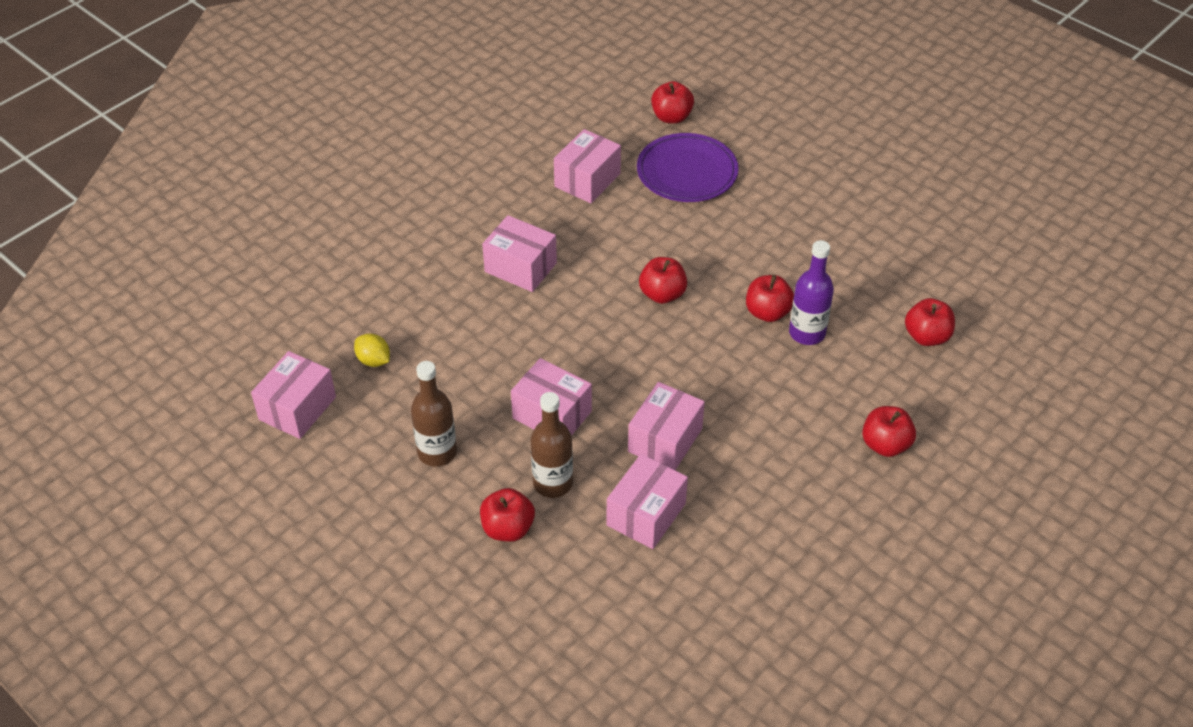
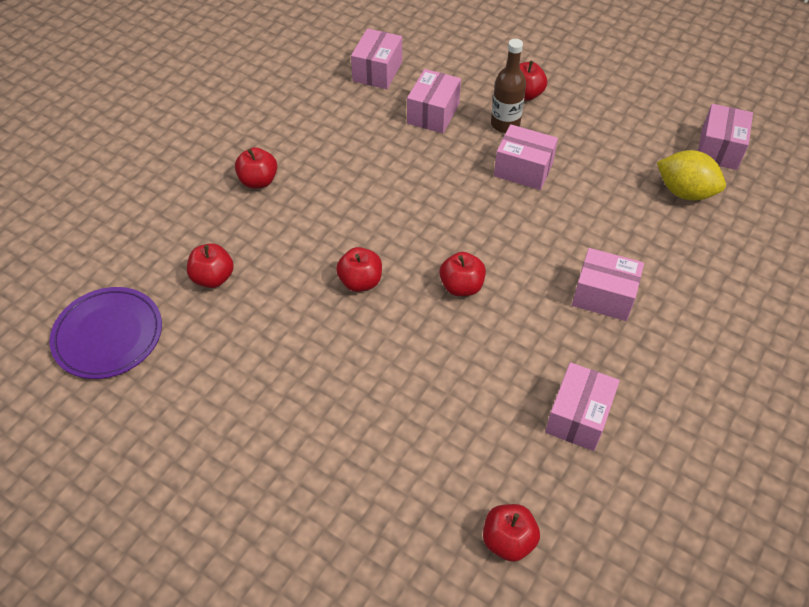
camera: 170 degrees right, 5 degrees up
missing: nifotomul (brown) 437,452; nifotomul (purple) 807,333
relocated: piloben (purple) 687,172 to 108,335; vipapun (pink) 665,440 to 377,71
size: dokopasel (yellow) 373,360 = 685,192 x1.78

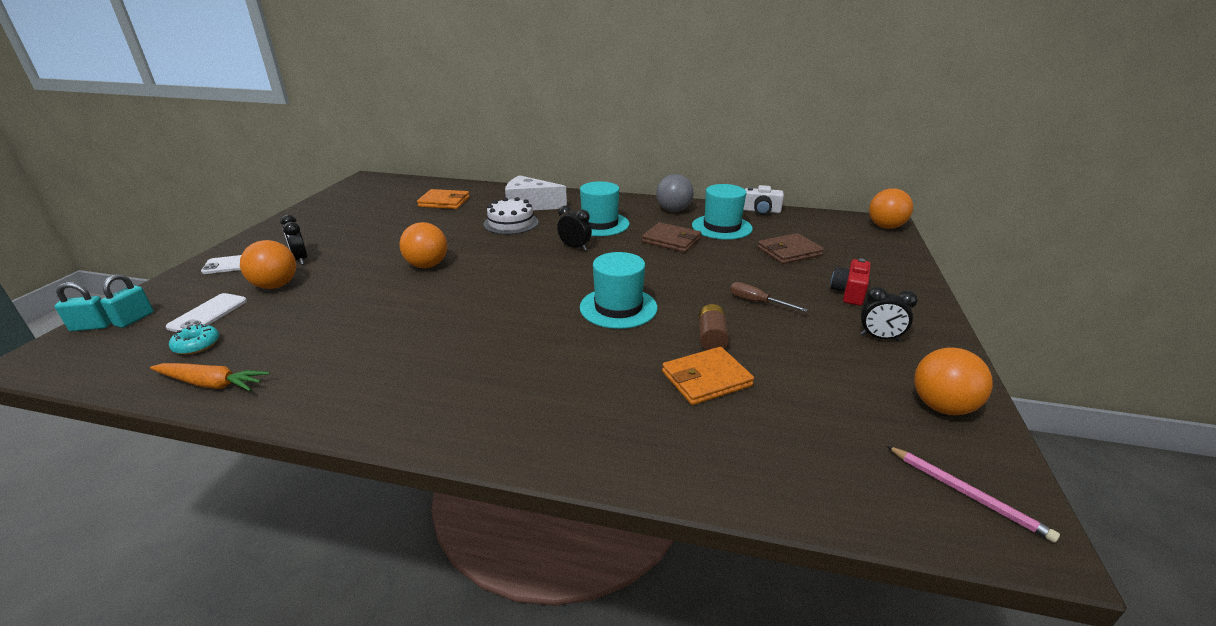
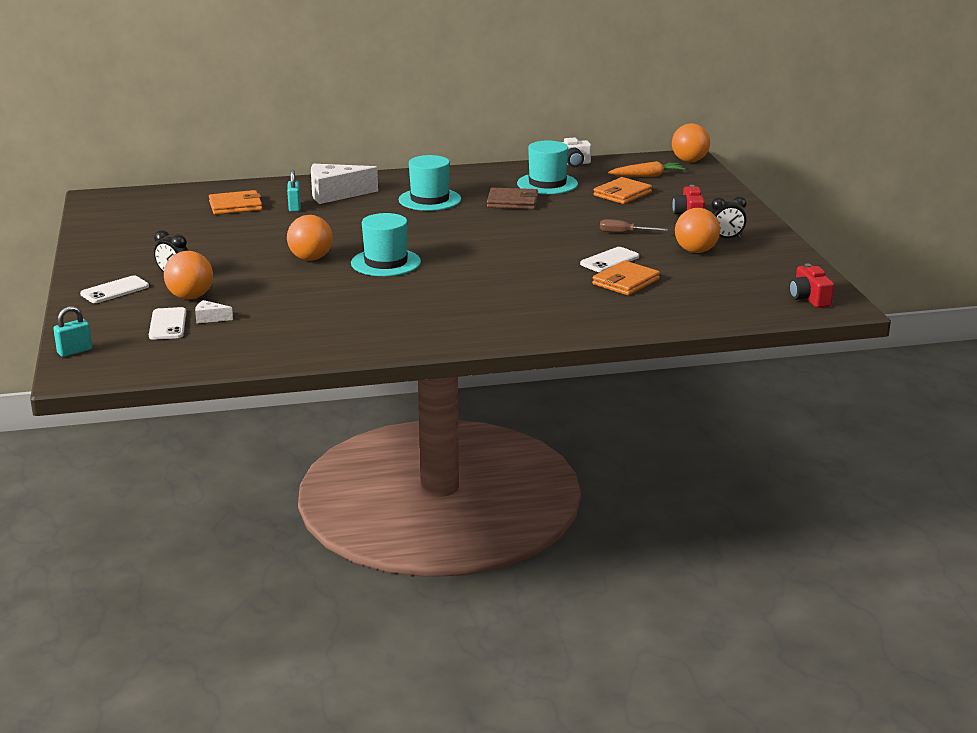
camera: 25 degrees left, 5 degrees down
missing: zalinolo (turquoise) 197,345; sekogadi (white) 511,223; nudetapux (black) 575,247; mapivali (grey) 673,210
appeared: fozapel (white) 210,318
relocated: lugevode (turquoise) 134,319 to 294,207; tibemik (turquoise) 618,307 to 385,263; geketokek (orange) 211,384 to 647,176; mapivali (orange) 941,406 to 696,251
exchanged: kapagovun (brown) 711,338 to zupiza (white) 609,260; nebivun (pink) 967,494 to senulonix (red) 809,298
colour: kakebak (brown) 789,252 to kakebak (orange) 622,194

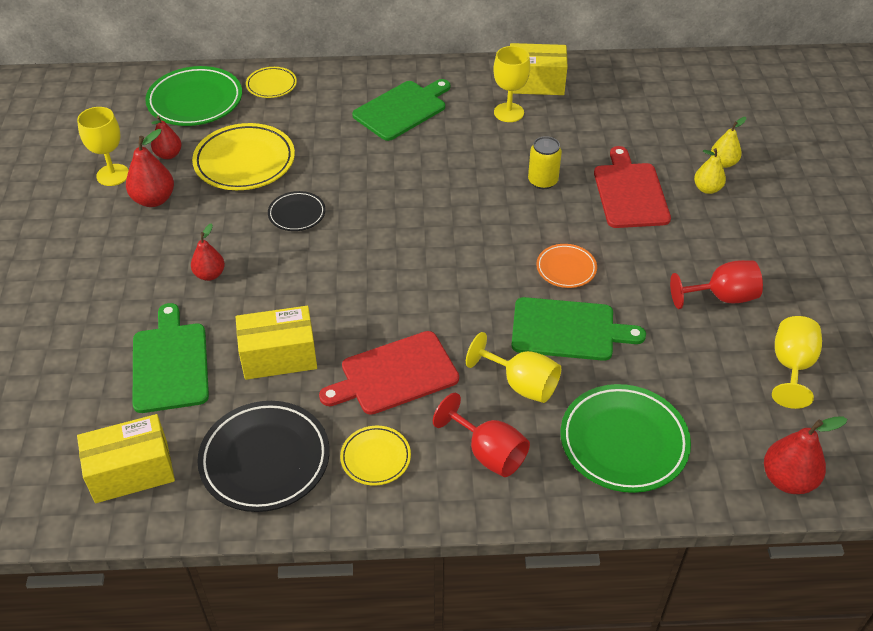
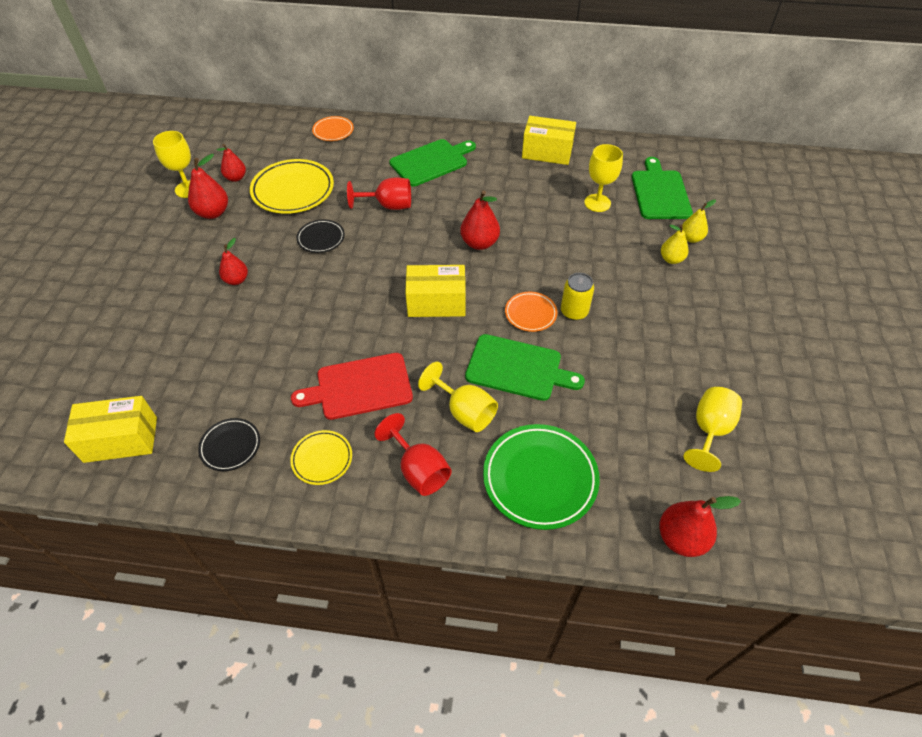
camera: 10 degrees right, 5 degrees up
missing: piloben (green) 195,101; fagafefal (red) 630,192
appeared: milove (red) 479,243
relocated: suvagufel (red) 722,297 to 389,205; vipapun (yellow) 279,356 to 436,302; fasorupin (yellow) 542,181 to 574,312; suvagufel (yellow) 509,112 to 597,203; fagafefal (green) 170,363 to 660,192
colour: piloben (yellow) 271,85 to piloben (orange) 333,131
size: piloben (black) 265,460 = 230,446 x0.54

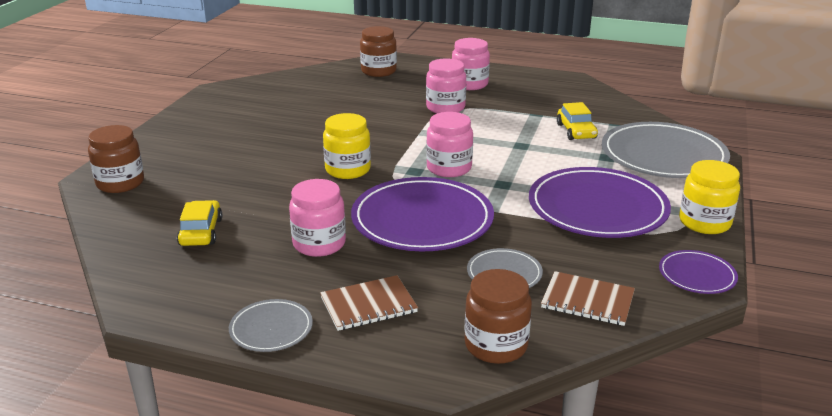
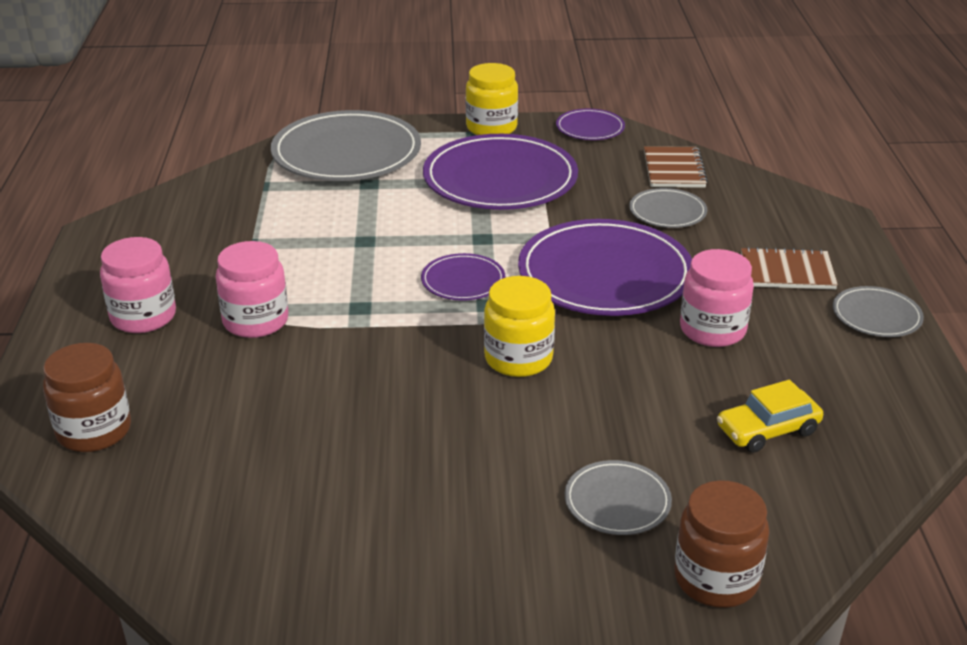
camera: 110 degrees left, 5 degrees up
missing: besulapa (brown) 496,345; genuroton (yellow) 576,131
appeared: piloben (grey) 617,501
exchanged: besulapa (pink) 449,168 to piloben (purple) 463,281
spun: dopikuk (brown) 368,305 = 787,271 45 degrees counterclockwise

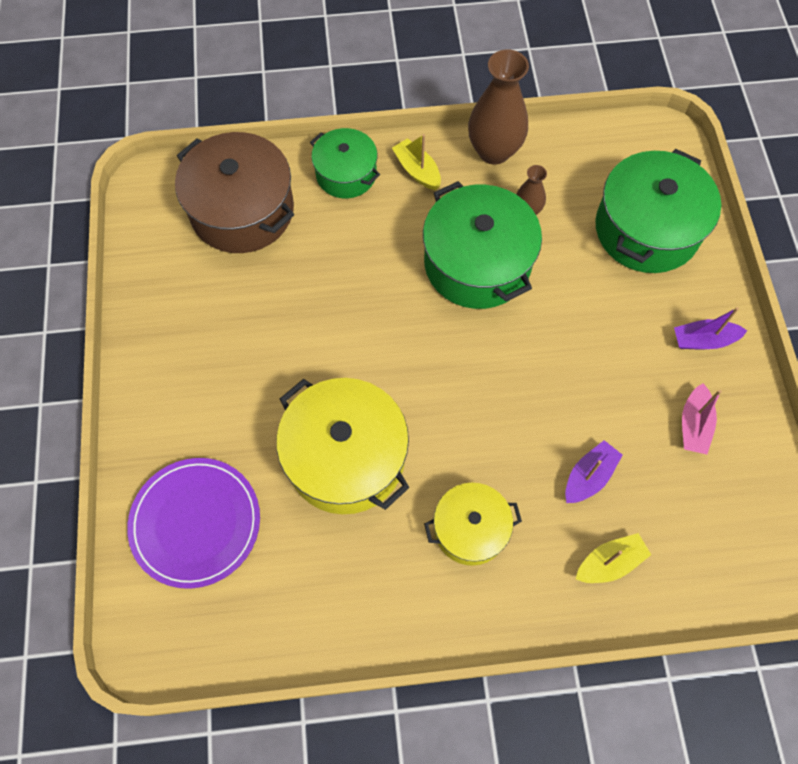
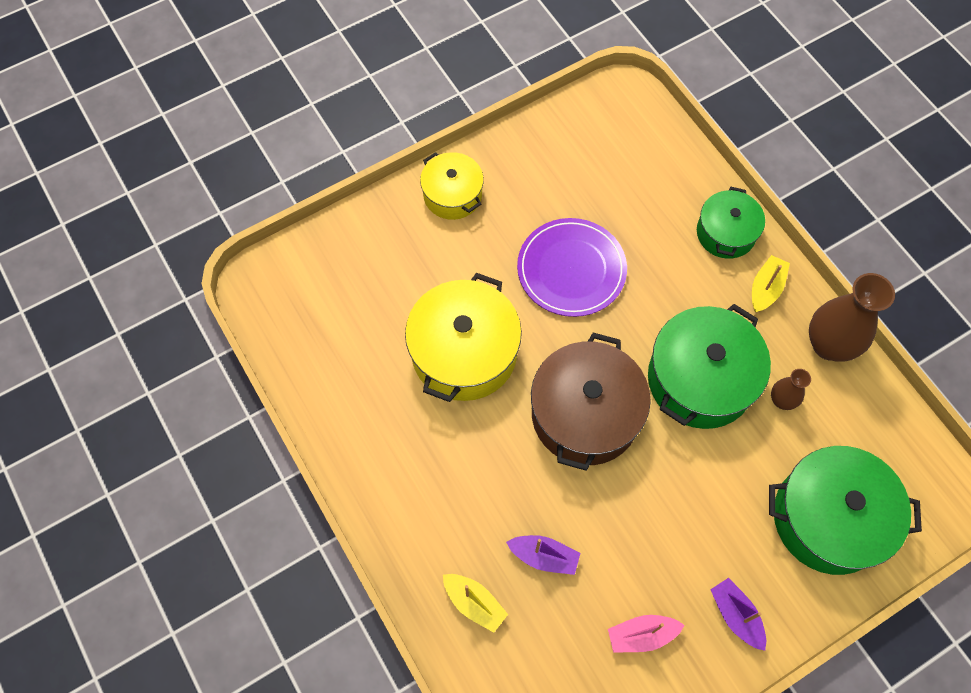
camera: 65 degrees right, 0 degrees up
relocated: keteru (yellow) 470,529 to 452,195; piloben (purple) 196,523 to 571,269; keteru (brown) 242,210 to 585,414

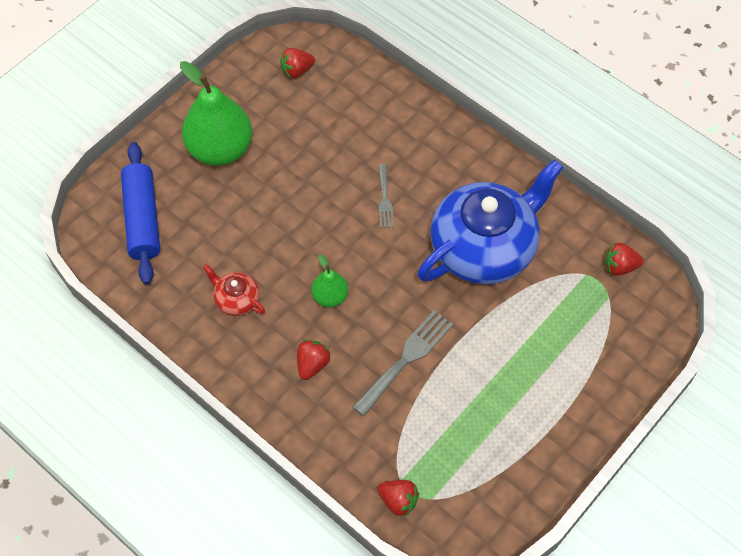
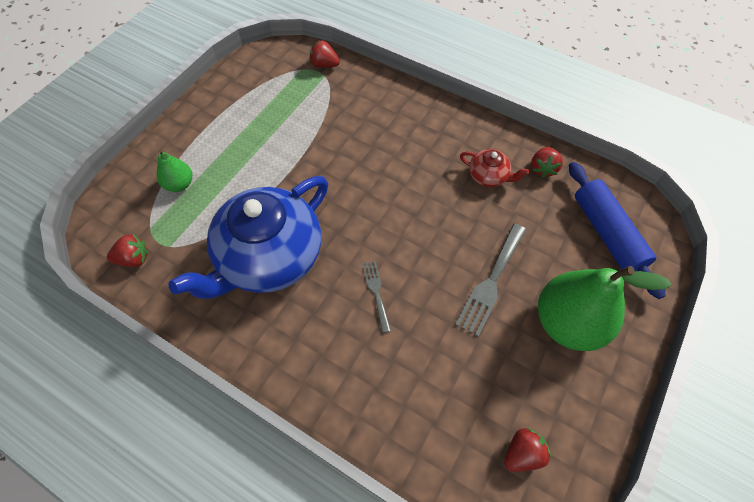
camera: 170 degrees right, 0 degrees up
relocated: milove (green) 330,297 to 179,184; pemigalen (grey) 406,359 to 491,282; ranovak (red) 312,364 to 542,169

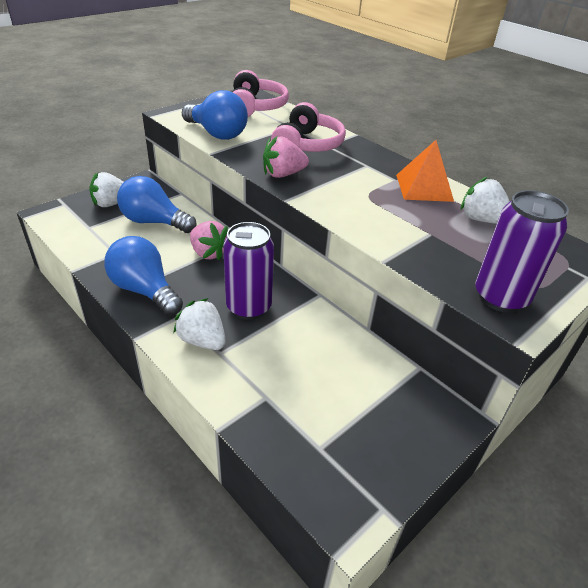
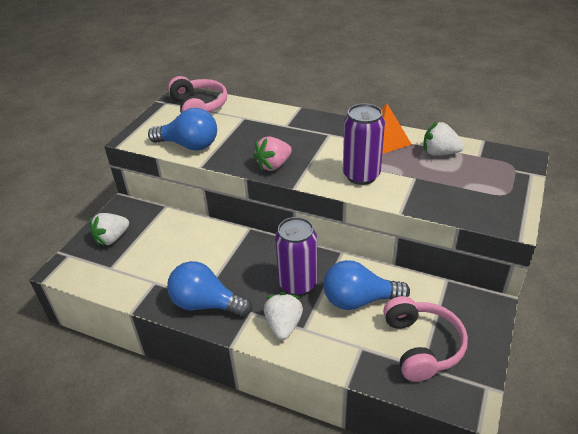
camera: 20 degrees left, 0 degrees up
missing: ranovak (pink) 208,253
relocated: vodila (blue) 154,222 to 359,300; fasorupin (purple) 500,297 to 361,175; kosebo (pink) 307,145 to 422,346
spun: ranovak (white) 202,340 = 283,325 75 degrees clockwise

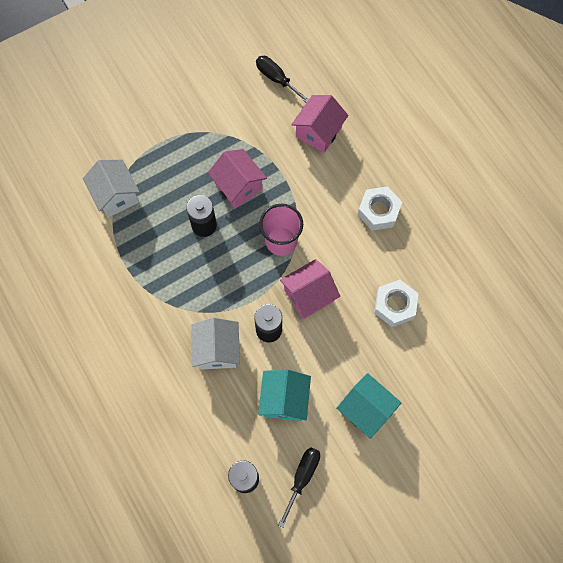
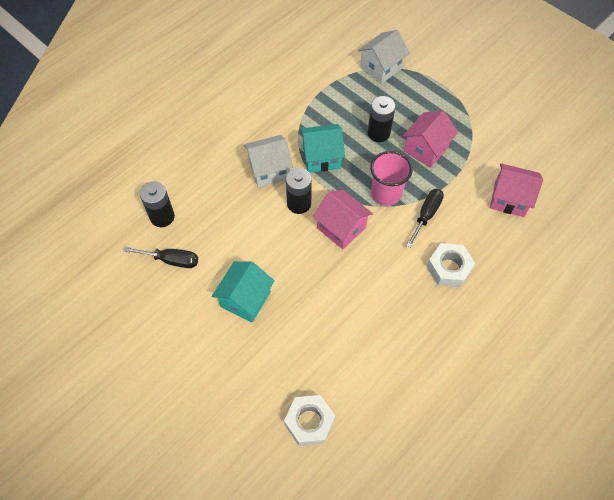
camera: 75 degrees right, 10 degrees down
relocated: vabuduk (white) 395,305 to 309,422; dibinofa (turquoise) 284,399 to 321,157; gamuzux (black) 276,79 to 426,215

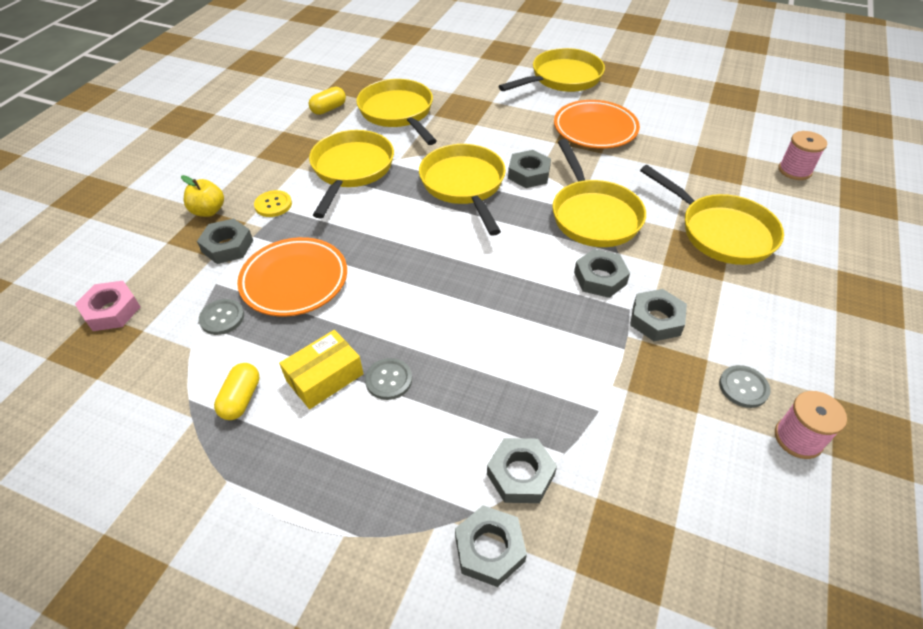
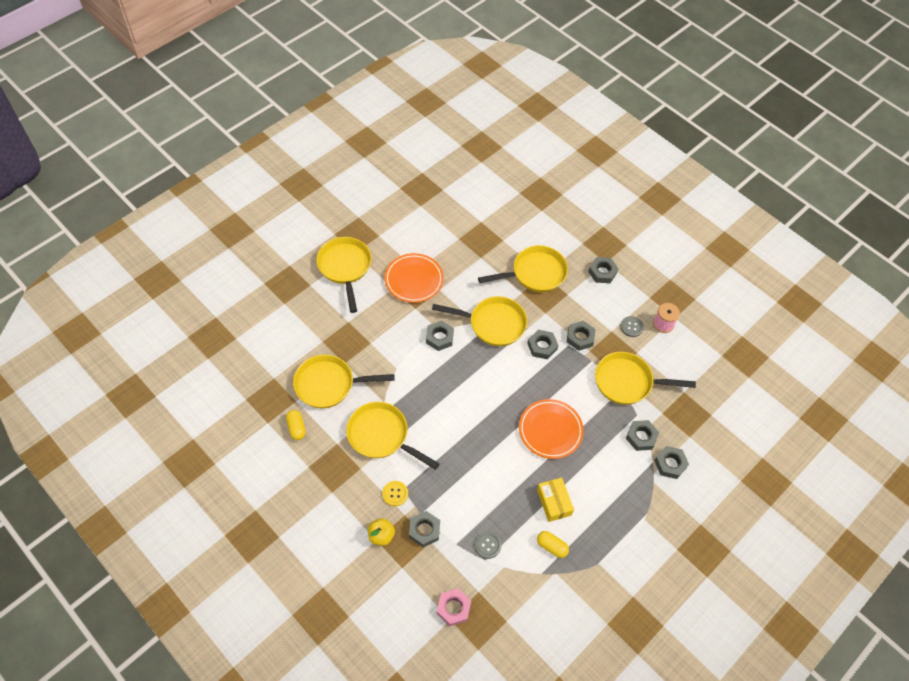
camera: 70 degrees left, 10 degrees up
missing: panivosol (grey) 389,380; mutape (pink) 794,170
appeared: vabuduk (grey) 602,272
relocated: piloben (orange) 294,281 to 550,430; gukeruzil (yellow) 464,185 to 627,382

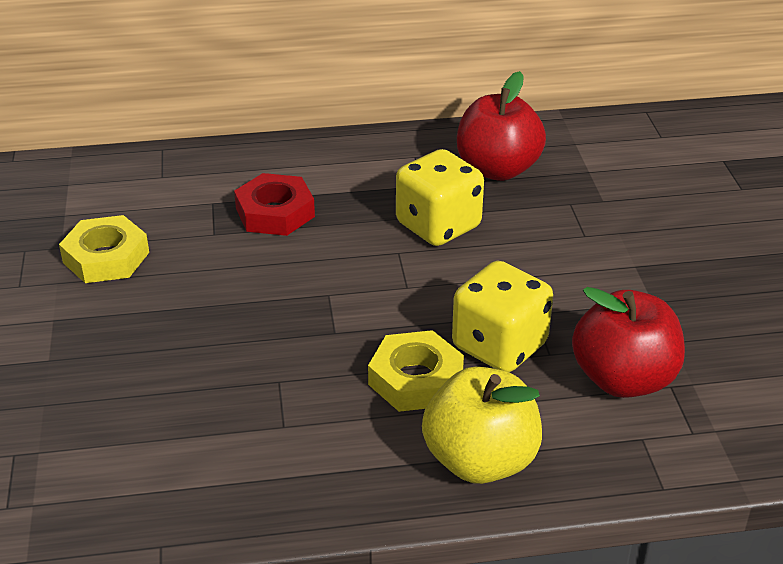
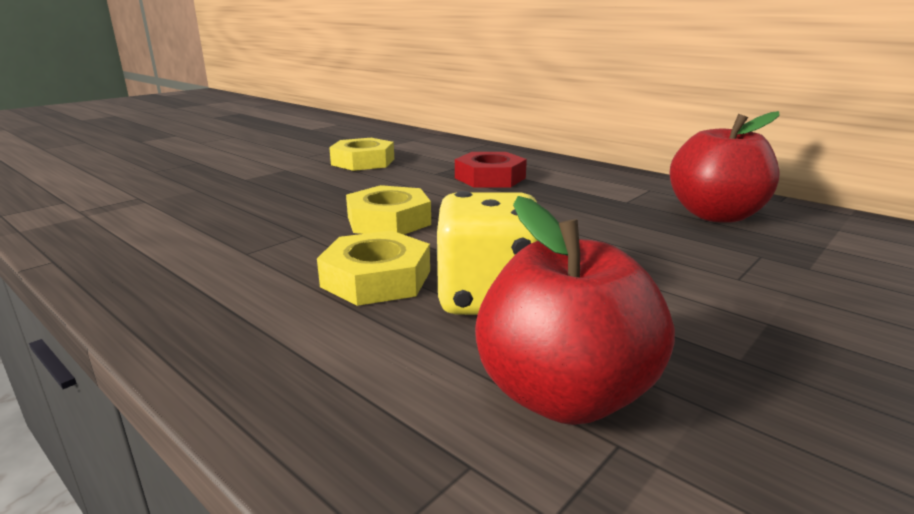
camera: 50 degrees right, 15 degrees down
missing: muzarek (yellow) 438,225; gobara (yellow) 480,460
appeared: vabuduk (yellow) 388,221

